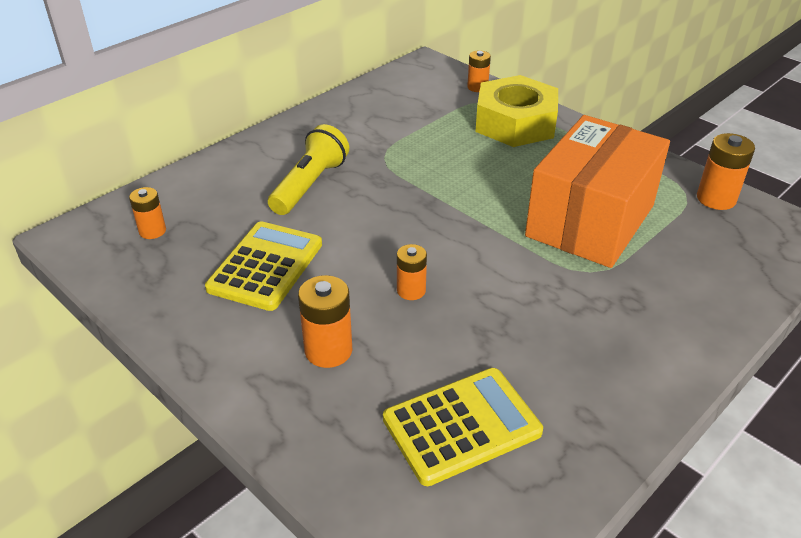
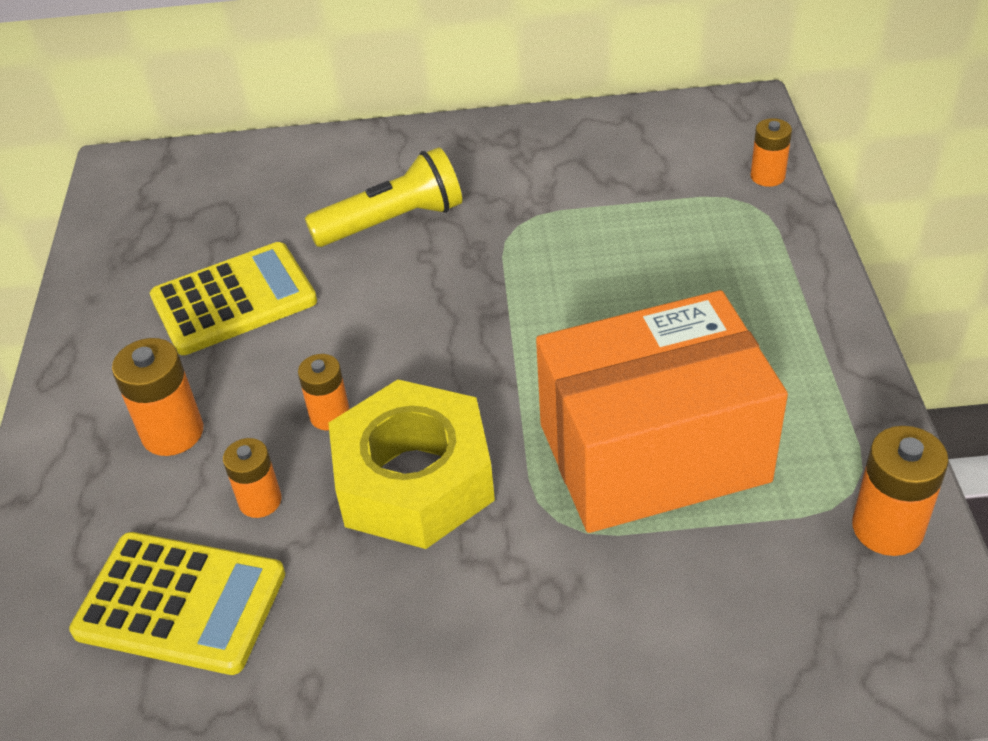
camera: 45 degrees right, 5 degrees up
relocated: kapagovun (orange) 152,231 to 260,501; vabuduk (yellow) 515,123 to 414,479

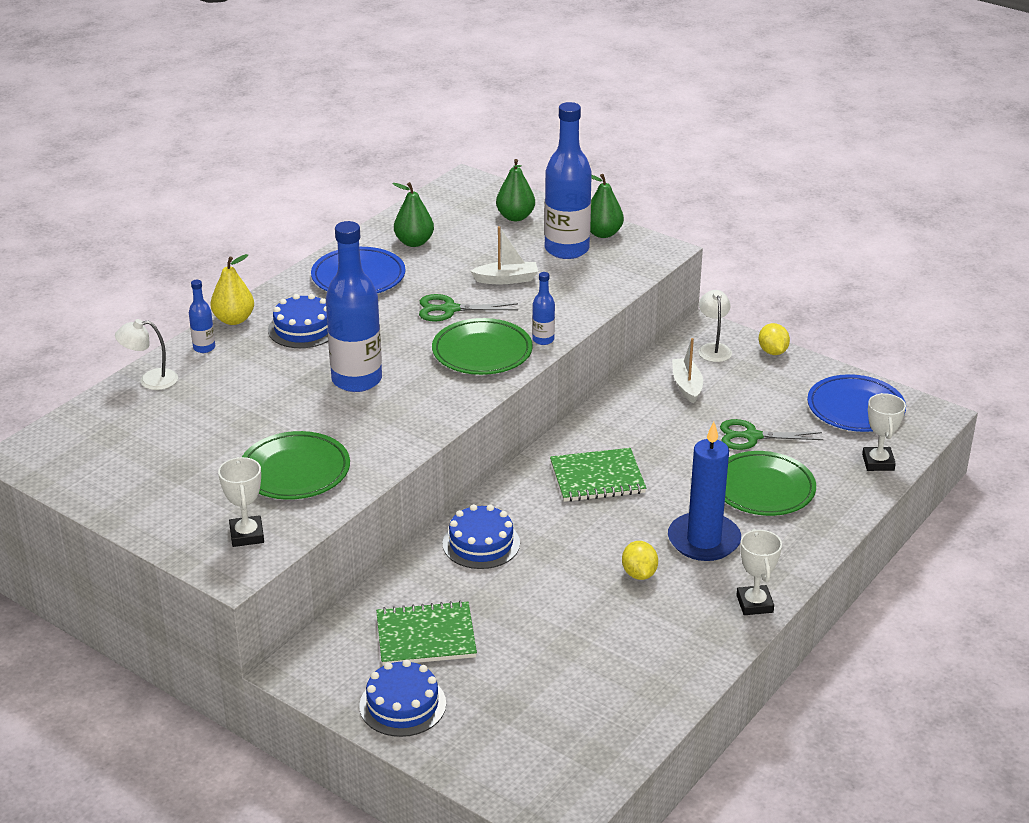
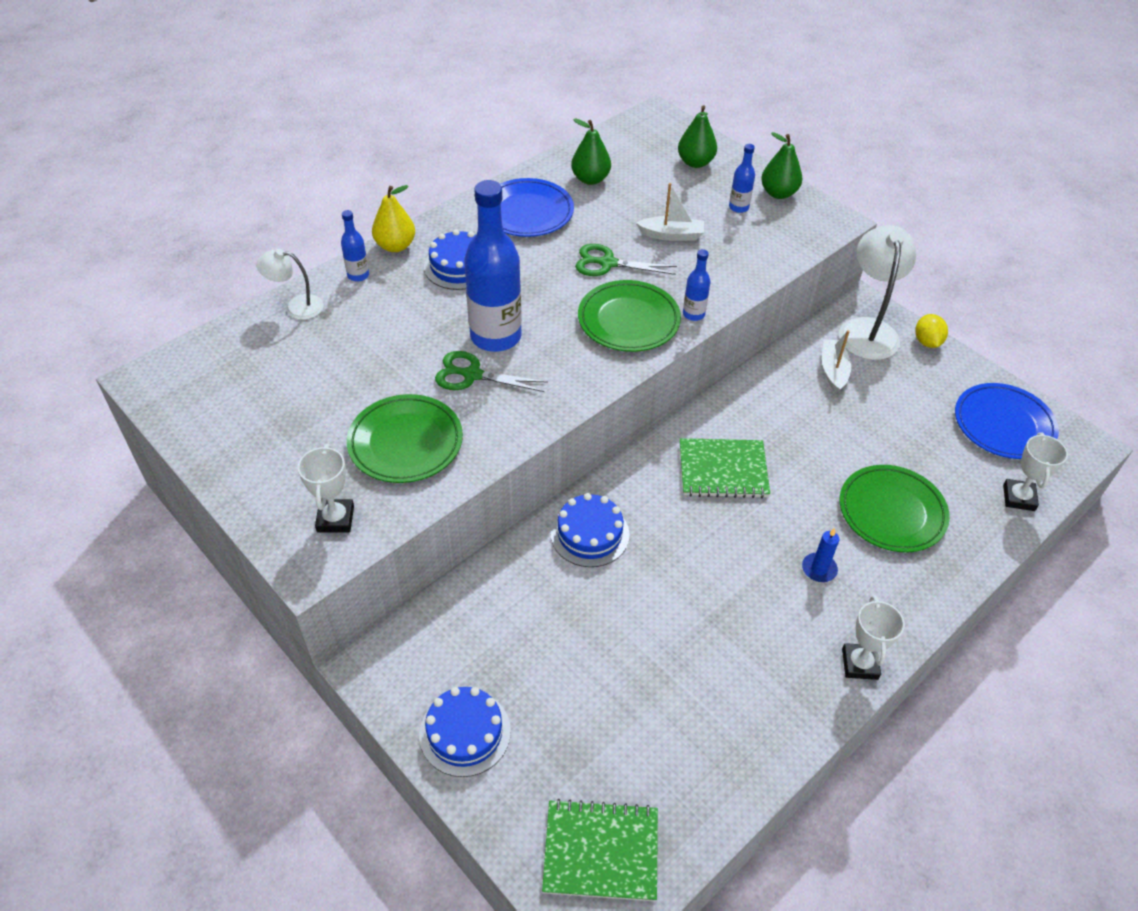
camera: 10 degrees right, 15 degrees up
missing: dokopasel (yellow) 639,573
relocated: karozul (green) 752,436 to 472,375; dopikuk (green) 426,636 to 601,851
size: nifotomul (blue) 566,249 = 738,207 x0.45; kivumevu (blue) 704,540 = 819,569 x0.46; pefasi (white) 713,348 = 867,329 x1.80

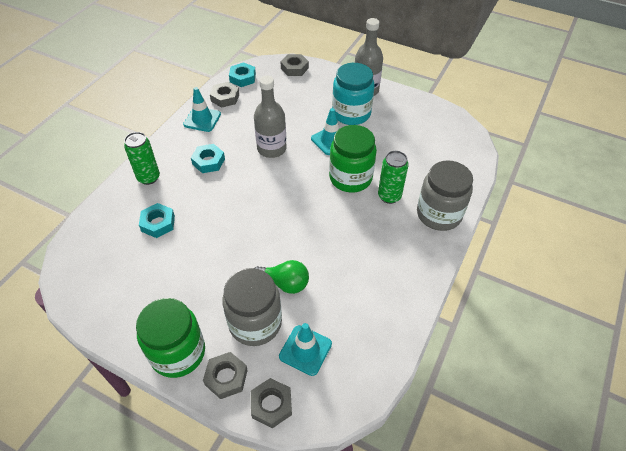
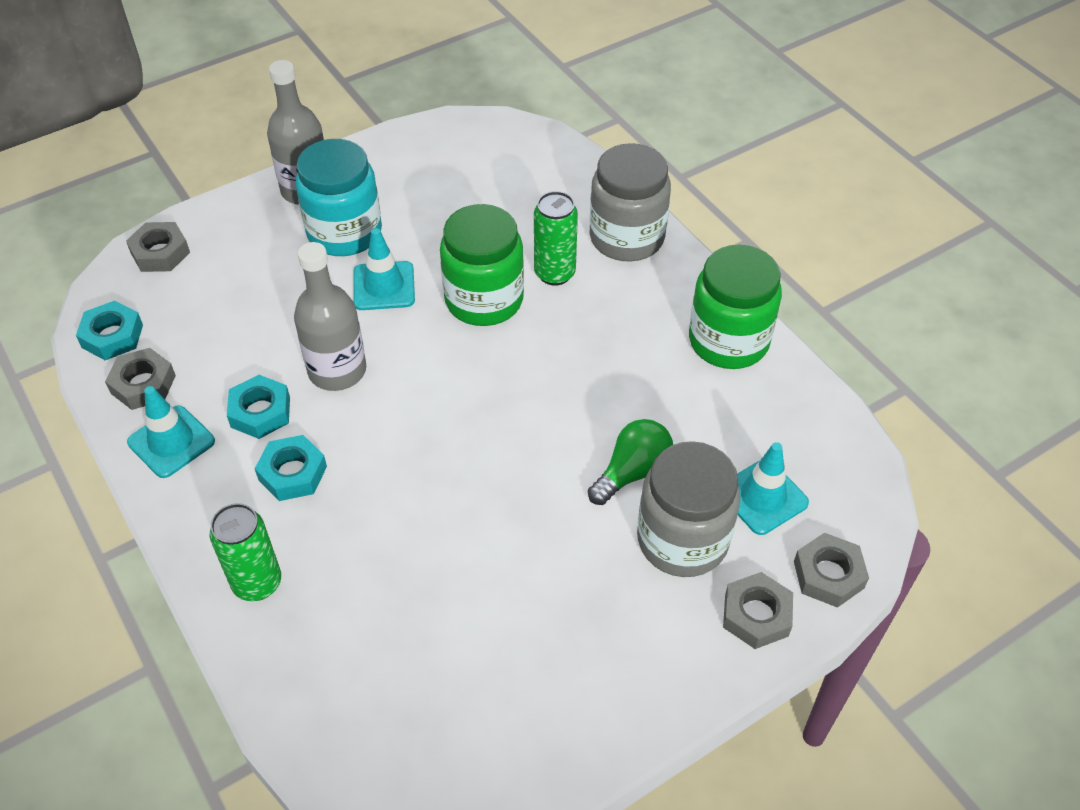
camera: 60 degrees left, 0 degrees up
relocated: vabuduk (turquoise) 158,223 to 260,412; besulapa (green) 178,353 to 728,341

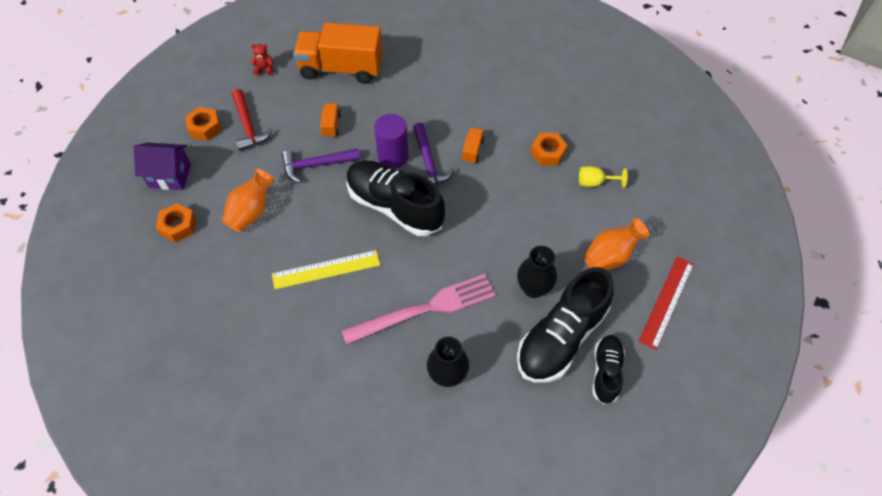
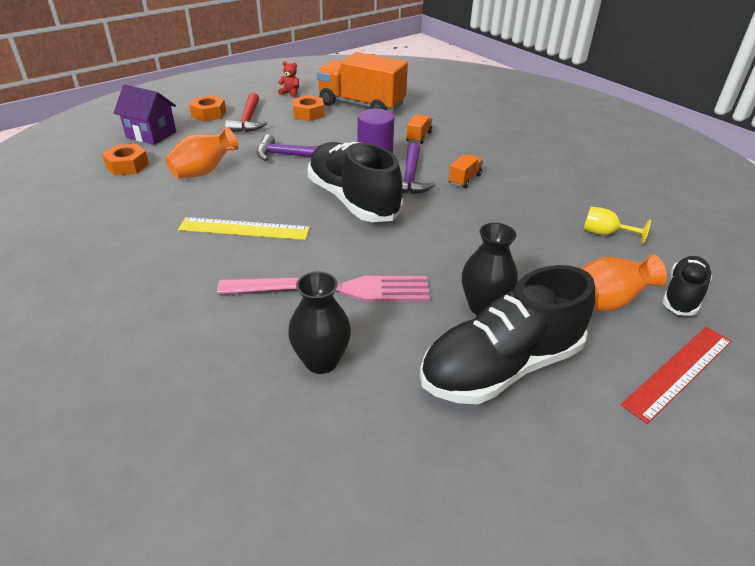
camera: 20 degrees right, 20 degrees down
relocated: vabuduk (orange) 547,153 to 308,113; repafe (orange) 331,125 to 419,137; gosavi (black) 606,372 to 682,295

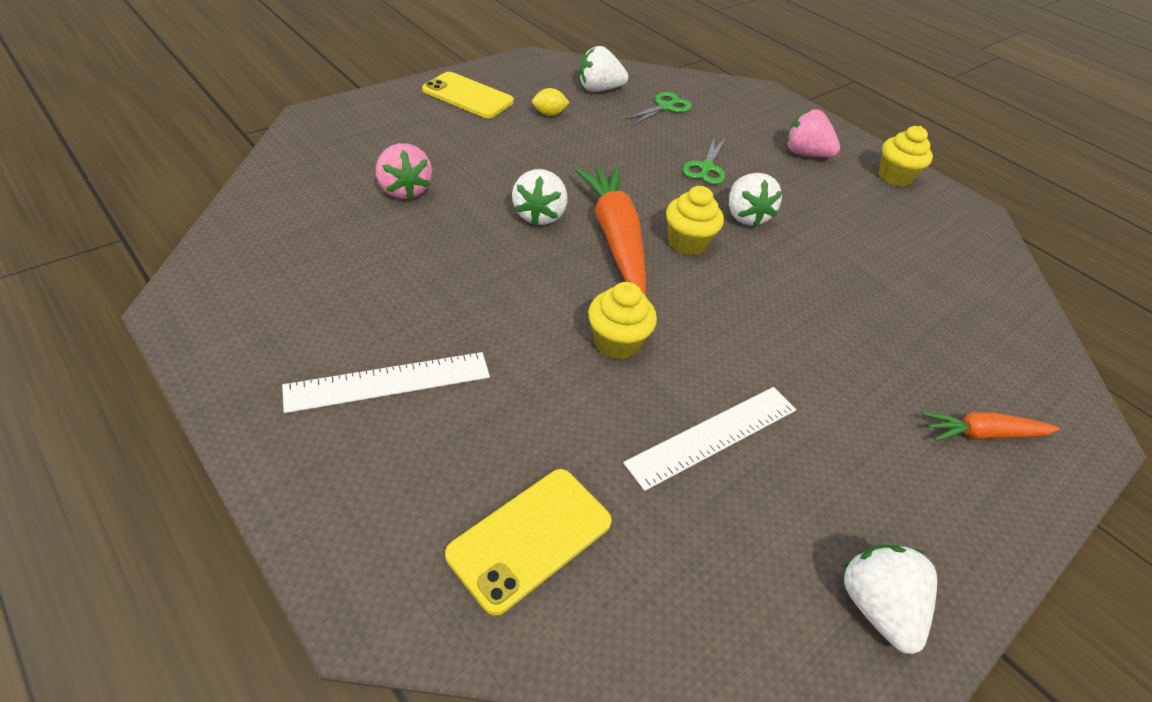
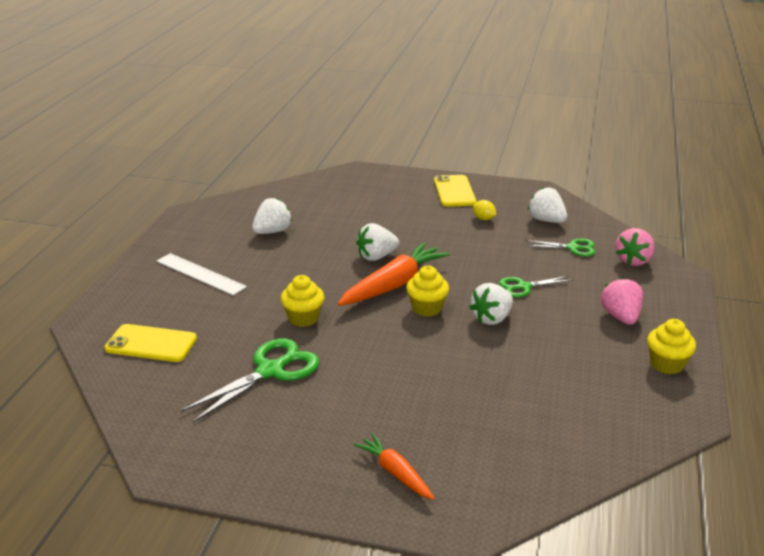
camera: 60 degrees right, 15 degrees down
relocated: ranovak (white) 876,607 to 272,231; ranovak (pink) 404,190 to 633,260
exchanged: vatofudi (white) 713,436 to karozul (green) 270,371

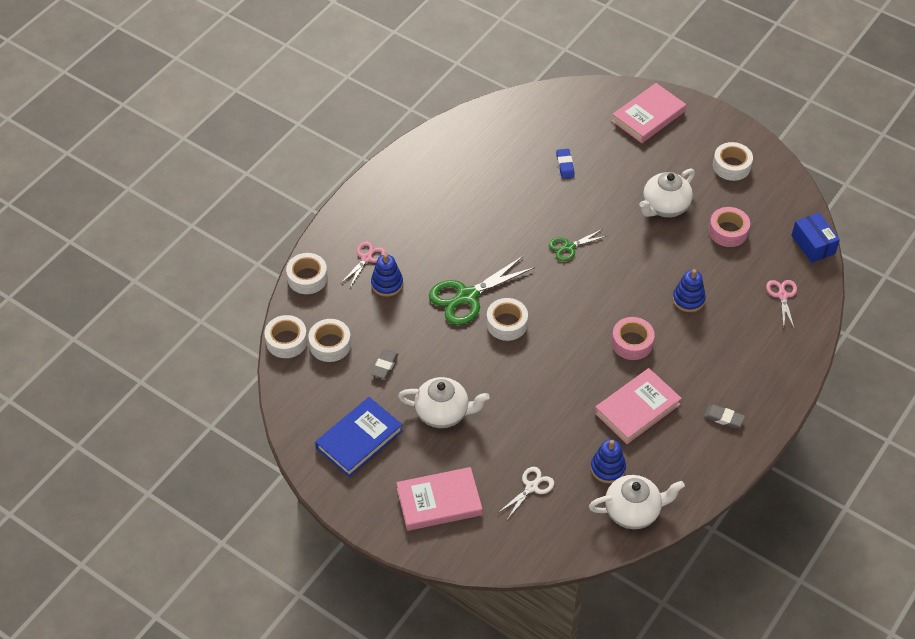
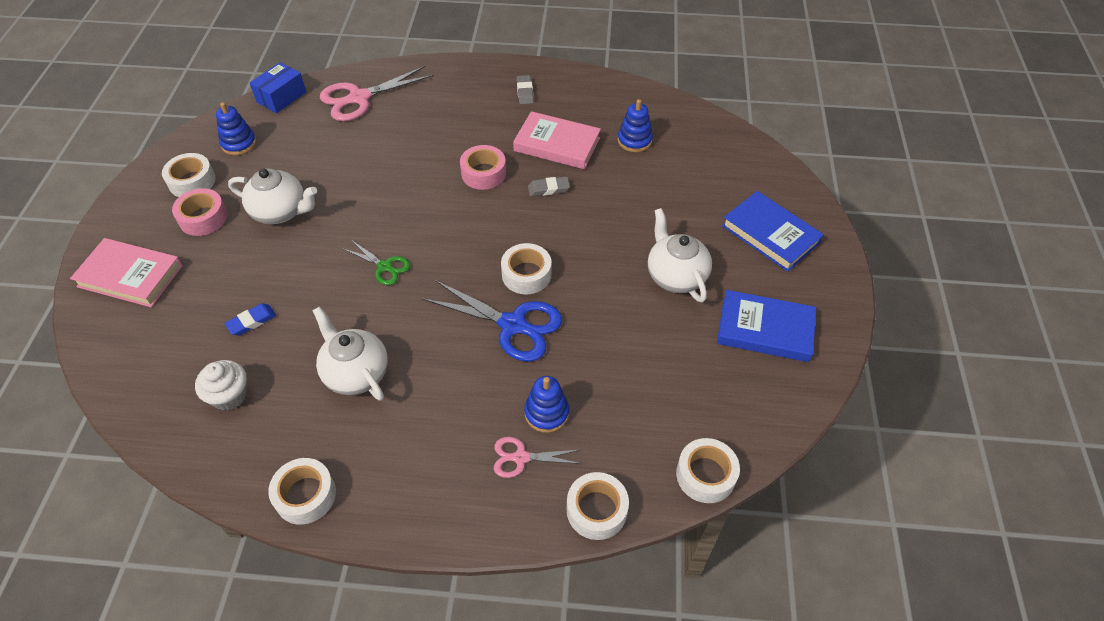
camera: 120 degrees left, 0 degrees up
missing: karozul (white) 531,487
appeared: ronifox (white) 229,395
relocated: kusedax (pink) 728,231 to 203,218; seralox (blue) 688,299 to 239,143; kusedax (white) 330,345 to 305,495; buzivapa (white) 633,511 to 355,373; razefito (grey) 385,365 to 548,189
colour: karozul (green) 467,296 to karozul (blue) 512,325; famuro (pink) 439,502 to famuro (blue) 770,234
size: karozul (pink) 782,296 = 359,98 x1.82

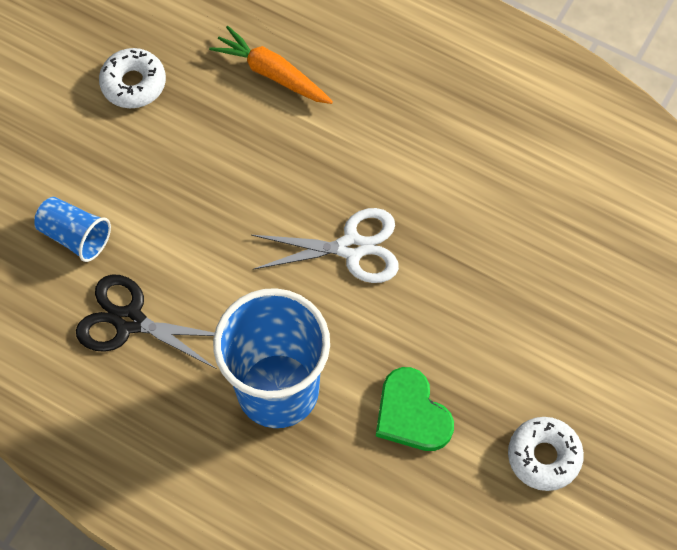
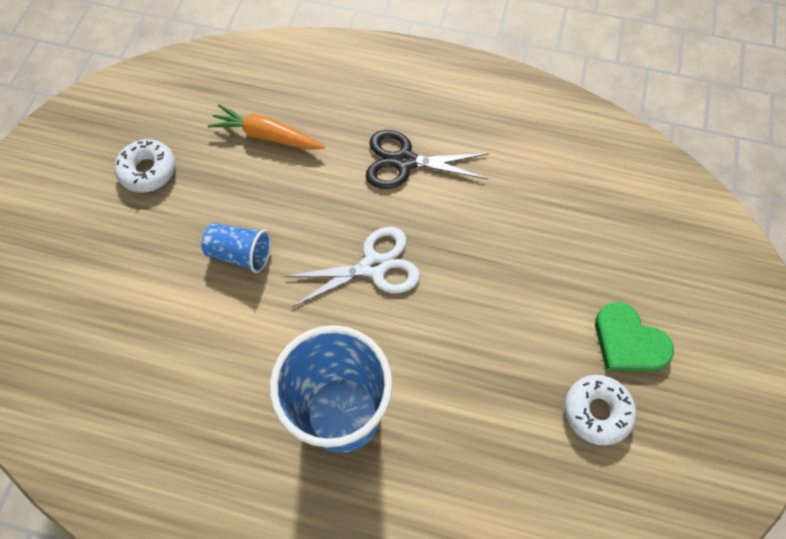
camera: 15 degrees left, 0 degrees up
relocated: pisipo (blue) 75,236 to 240,253; karozul (black) 129,321 to 405,161; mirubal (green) 411,414 to 628,342

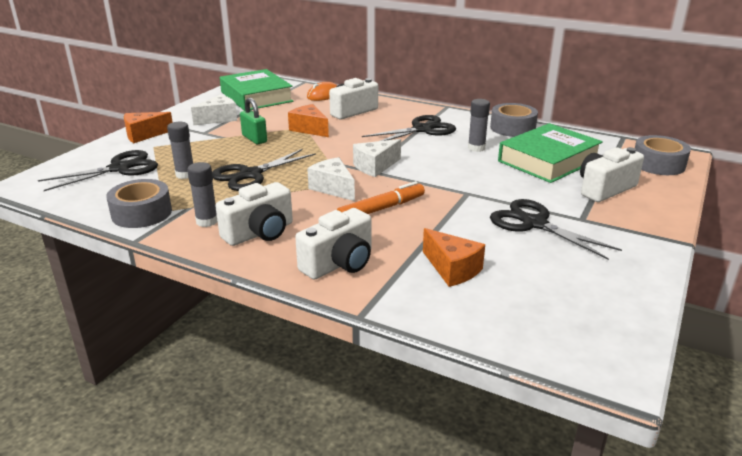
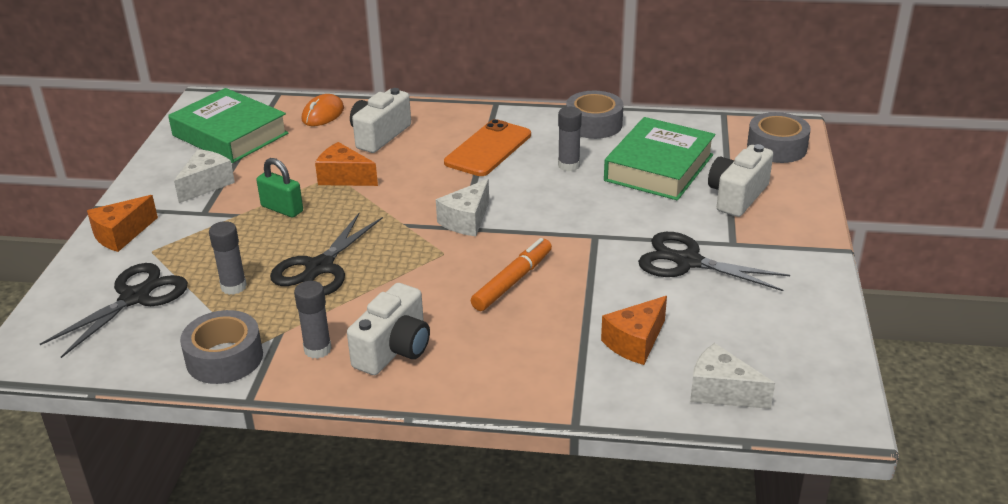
camera: 20 degrees left, 5 degrees up
missing: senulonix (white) 339,263
relocated: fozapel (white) 333,188 to 721,391
exchanged: karozul (black) 422,129 to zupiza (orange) 488,149
spun: fozapel (orange) 452,269 = 635,342 105 degrees clockwise

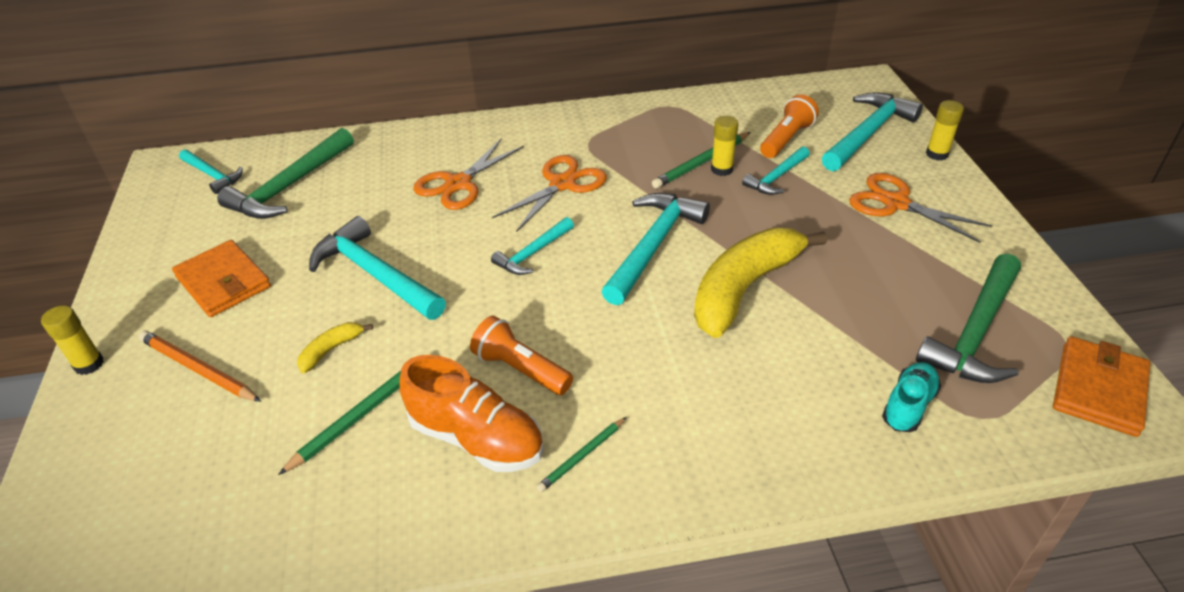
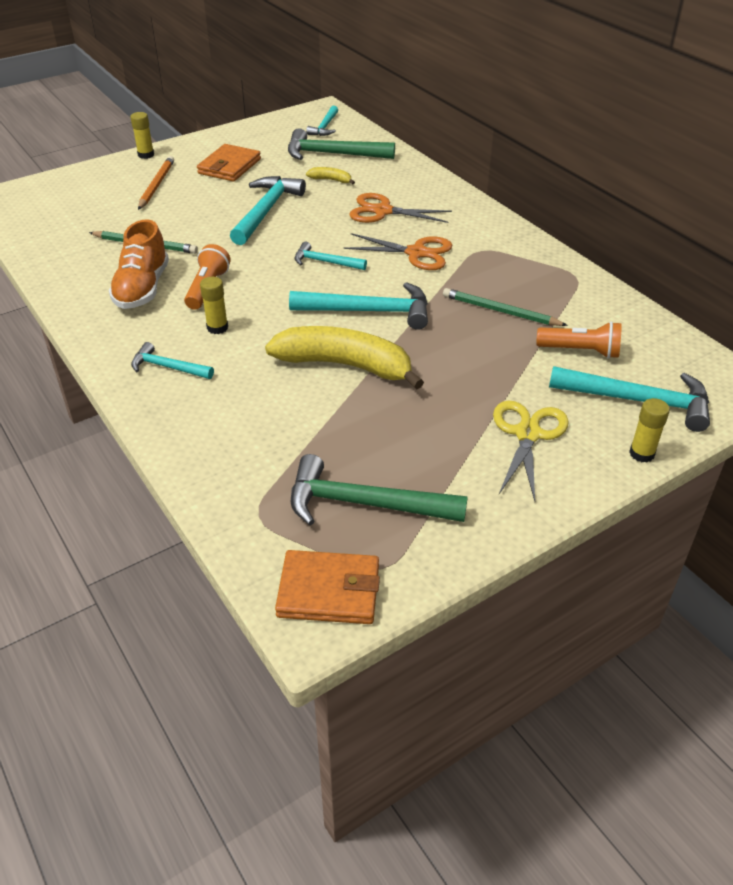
camera: 65 degrees right, 0 degrees up
missing: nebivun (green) 582,456; gosavi (turquoise) 908,406
relocated: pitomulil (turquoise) 776,177 to 168,367; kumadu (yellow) 721,169 to 217,328; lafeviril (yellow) 331,350 to 331,180
colour: karozul (orange) 896,203 to karozul (yellow) 528,434

